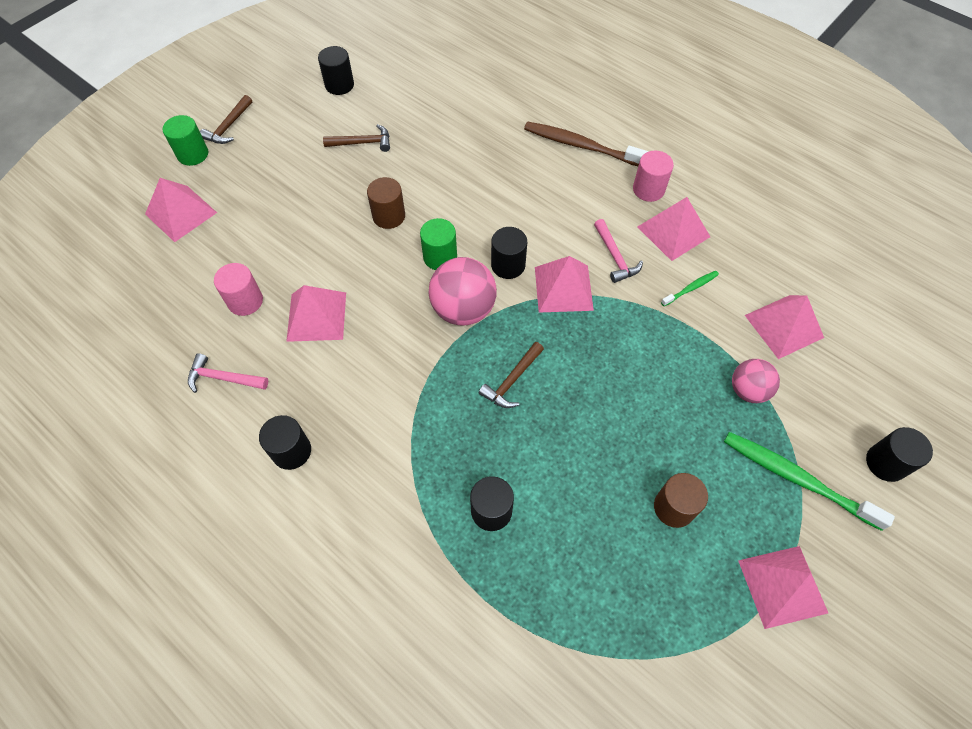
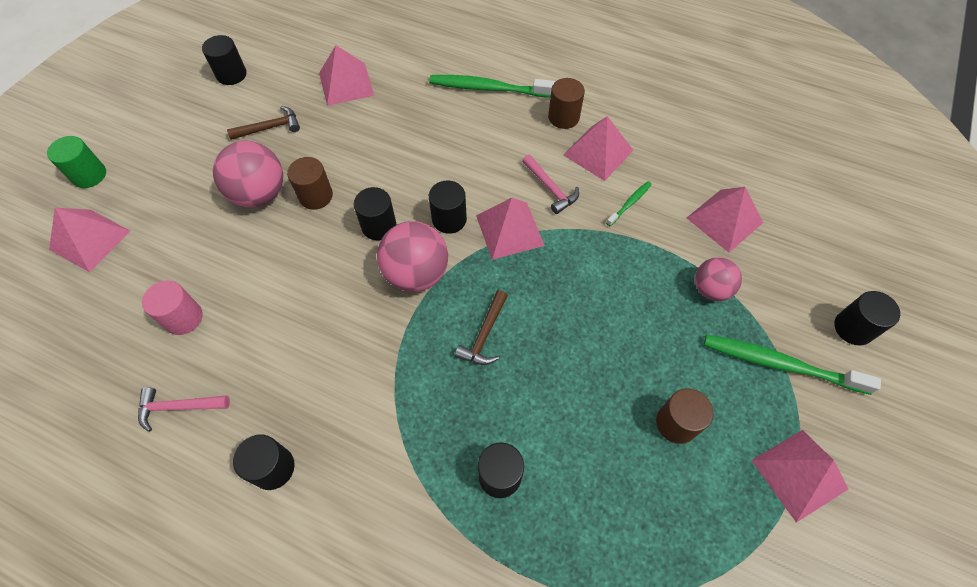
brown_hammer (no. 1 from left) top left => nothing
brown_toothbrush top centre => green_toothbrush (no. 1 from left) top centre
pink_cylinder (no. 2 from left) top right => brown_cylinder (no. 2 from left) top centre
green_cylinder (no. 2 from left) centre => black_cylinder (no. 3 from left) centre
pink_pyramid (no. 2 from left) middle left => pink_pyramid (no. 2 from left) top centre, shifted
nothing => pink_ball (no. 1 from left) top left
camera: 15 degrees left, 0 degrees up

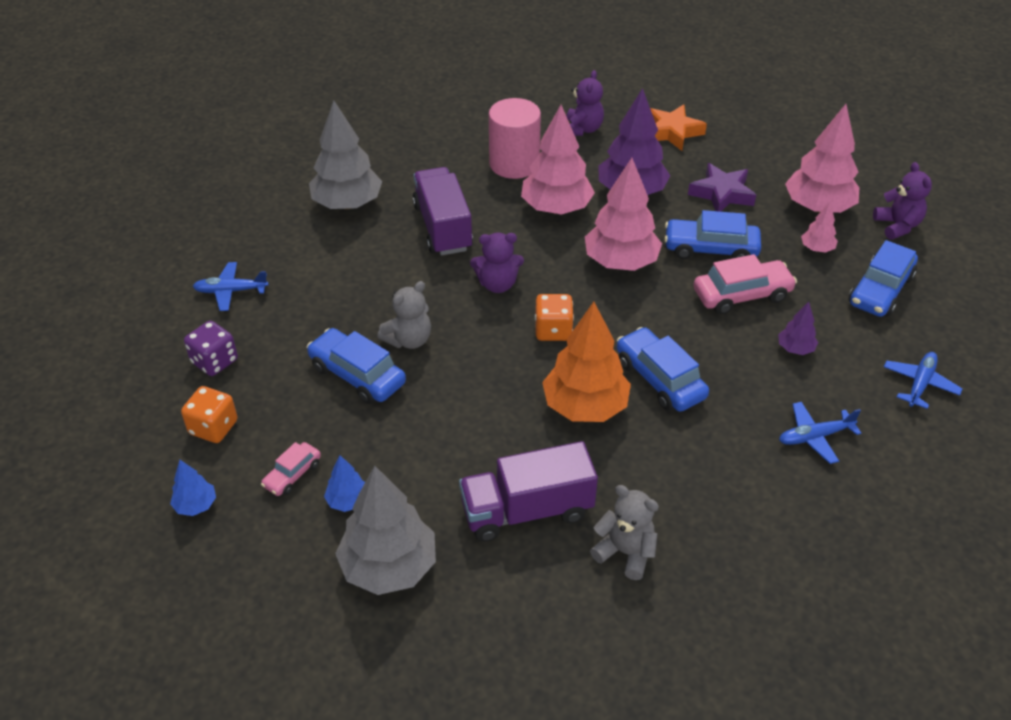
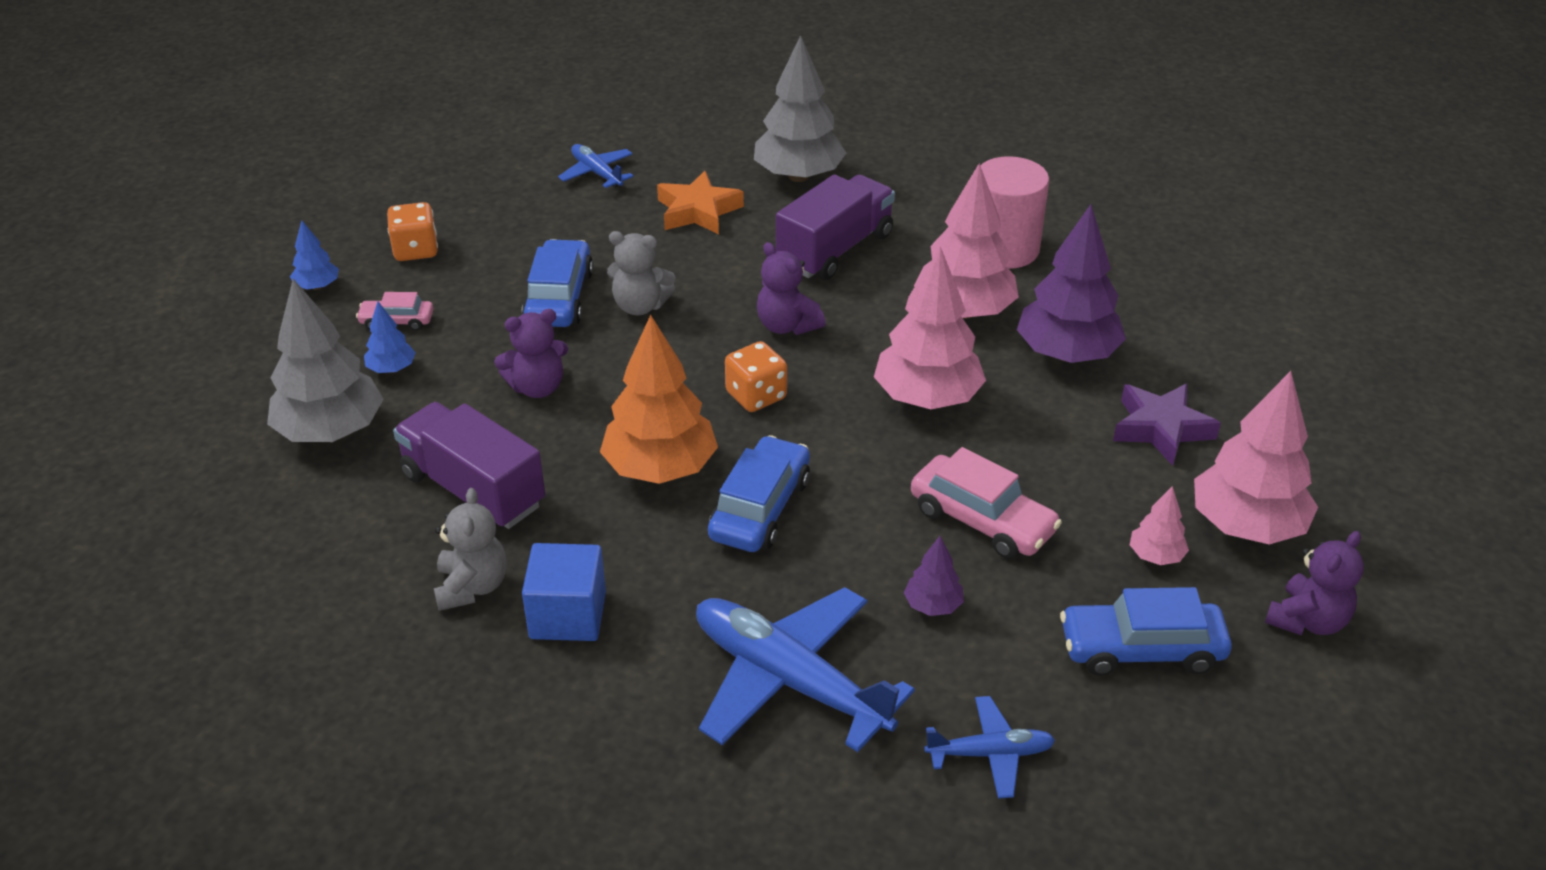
purple_teddy_bear (no. 2 from left in the first image) top centre => purple_teddy_bear (no. 1 from left) centre, shifted
orange_star top right => orange_star top centre, shifted
blue_car (no. 3 from left) top right => nothing
purple_dice middle left => nothing
blue_plane (no. 2 from left) middle right => blue_plane (no. 2 from left) bottom centre, x1.97
nothing => blue_cube bottom centre
camera: 55 degrees right, 5 degrees down

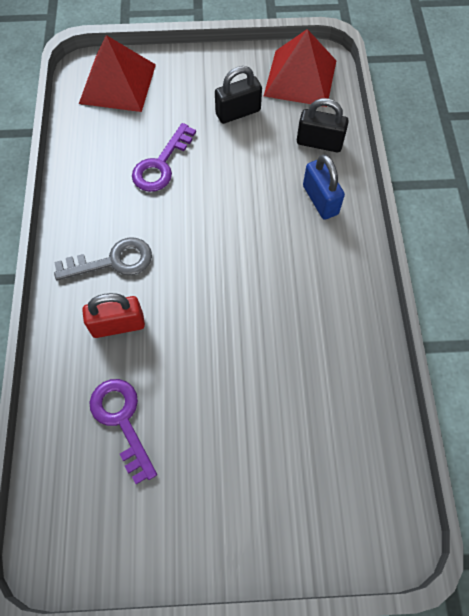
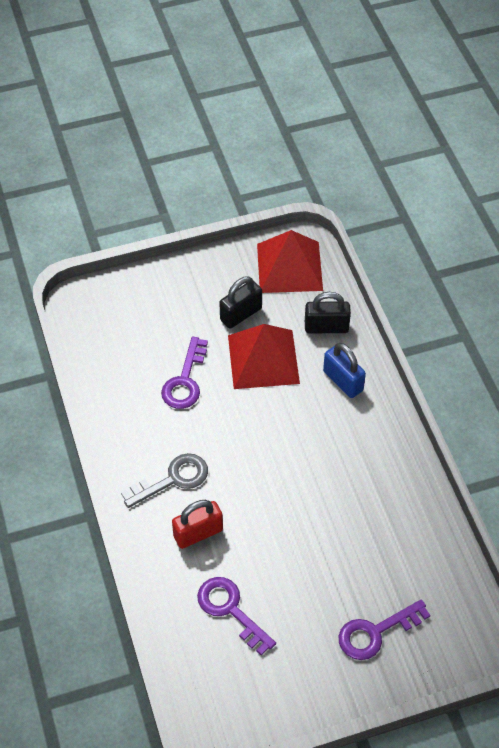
red_pyramid (no. 1 from left) top left => red_pyramid (no. 1 from left) centre, shifted
nothing => purple_key (no. 3 from left) bottom right
camera: 15 degrees left, 10 degrees down

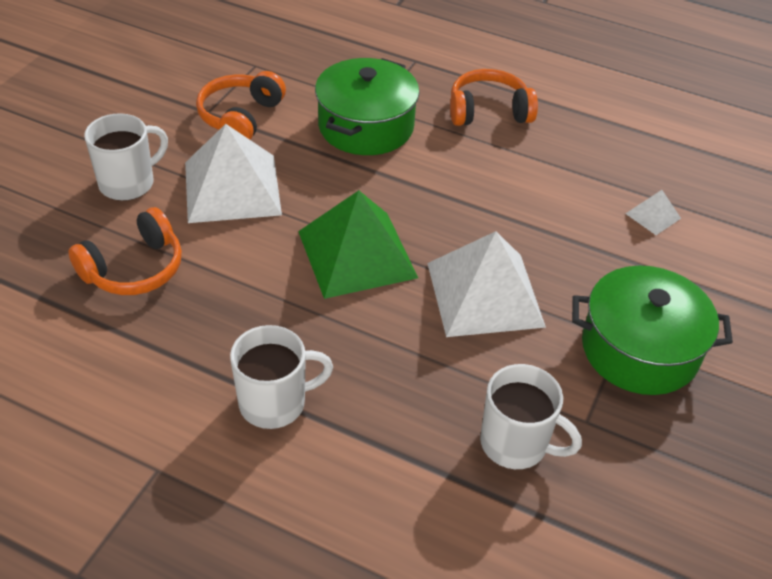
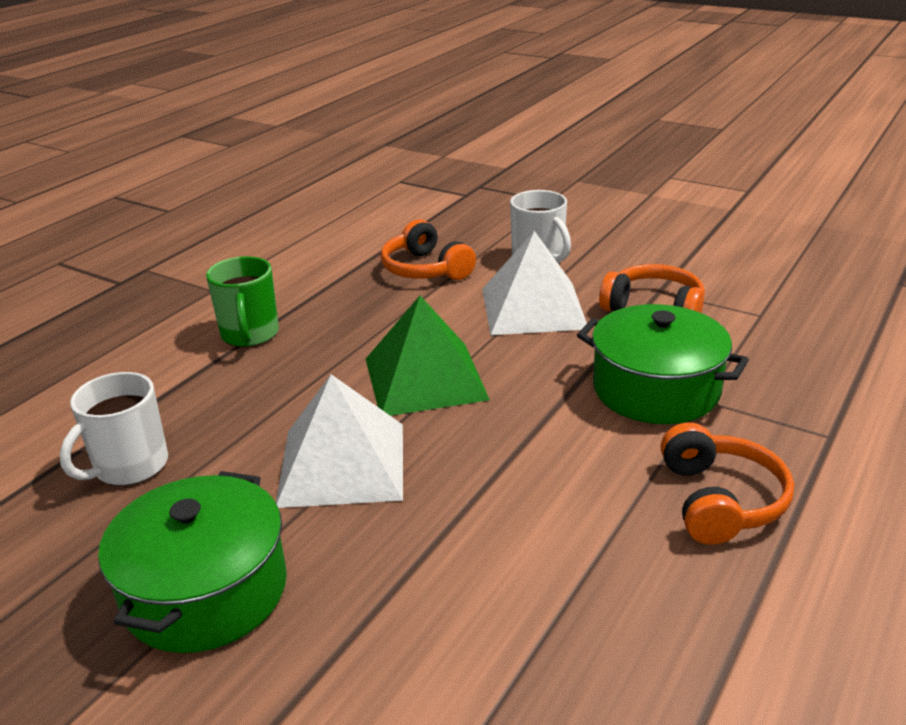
white_pyramid (no. 3 from left) middle right => nothing
white_mug (no. 2 from left) centre => green_mug middle left
camera: 100 degrees right, 15 degrees down

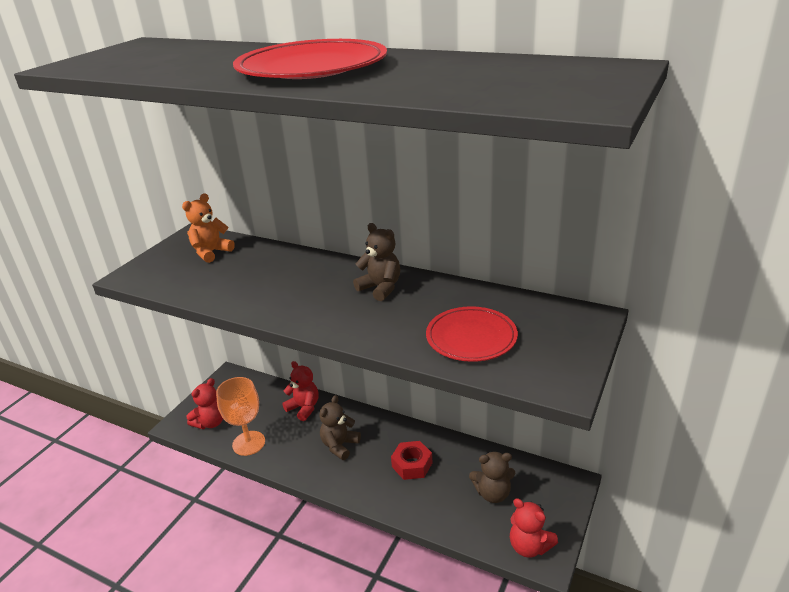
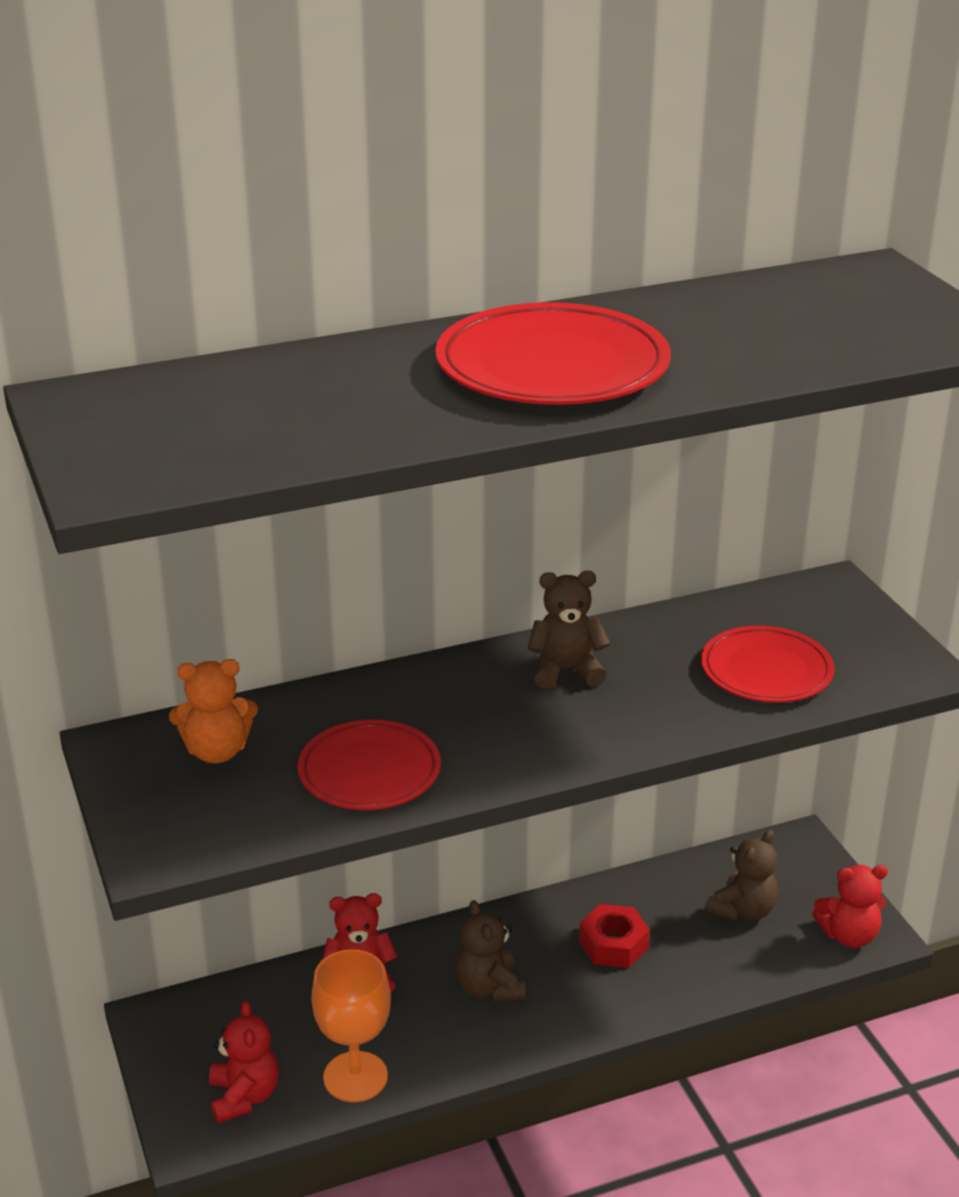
orange_teddy_bear middle left, 90 degrees counterclockwise
nothing => red_plate (no. 1 from left) centre
camera: 50 degrees left, 0 degrees up

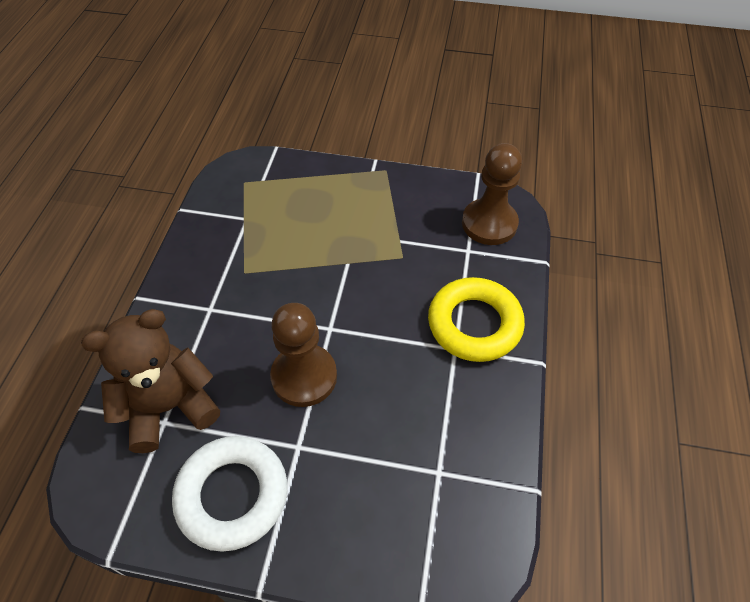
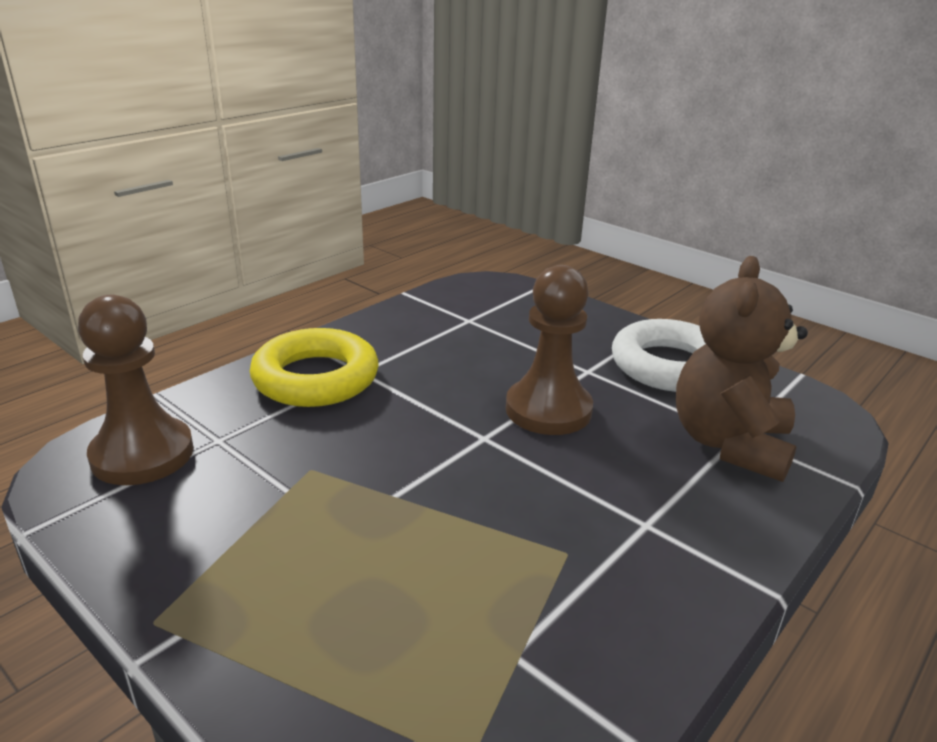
brown_teddy_bear middle left => brown_teddy_bear middle right, 105 degrees clockwise
camera: 150 degrees left, 25 degrees down

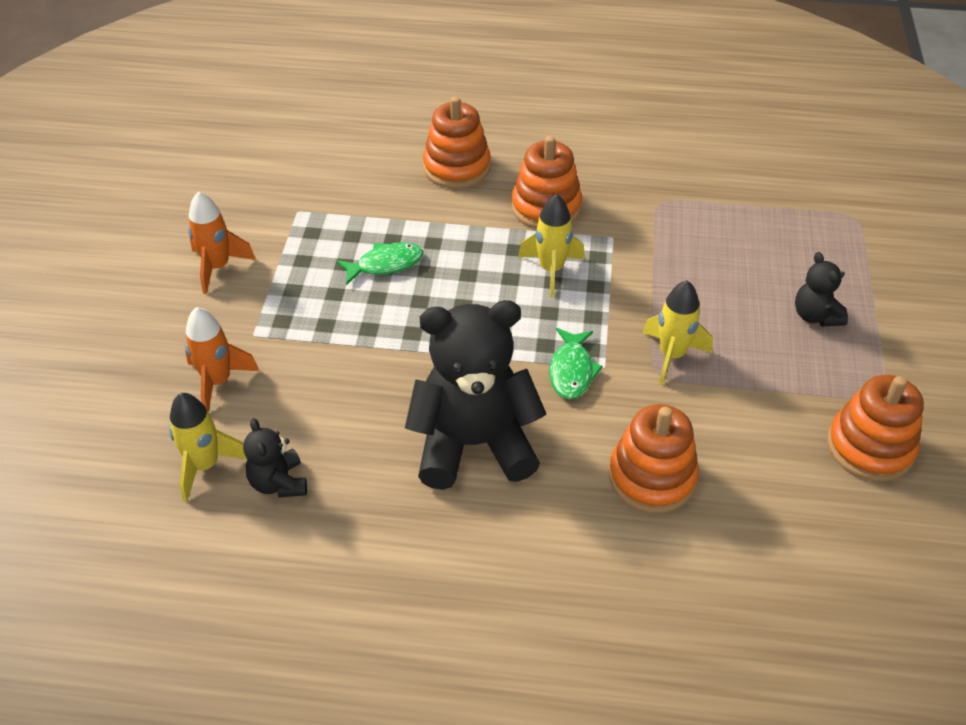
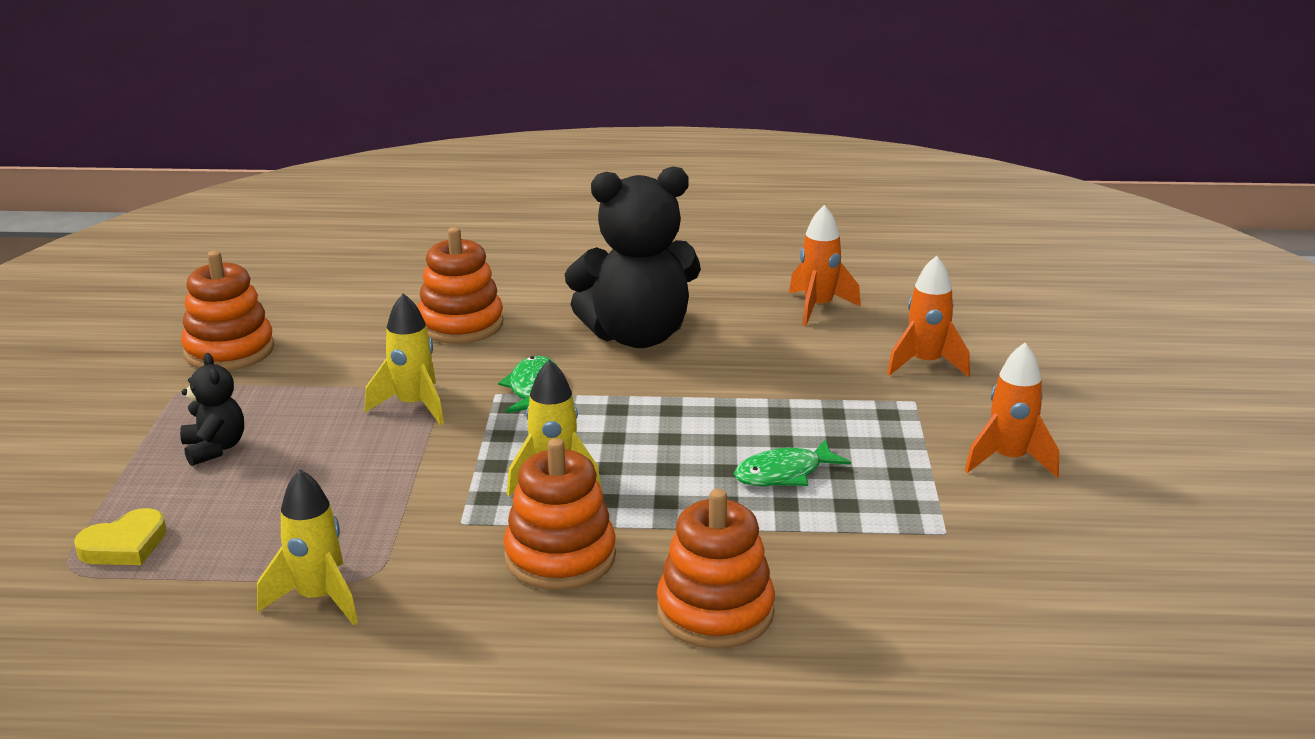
yellow_rocket (no. 1 from left) middle left => yellow_rocket (no. 1 from left) bottom left, shifted
black_teddy_bear (no. 1 from left) middle left => orange_rocket (no. 1 from left) centre
nothing => yellow_heart bottom left
camera: 175 degrees right, 20 degrees down

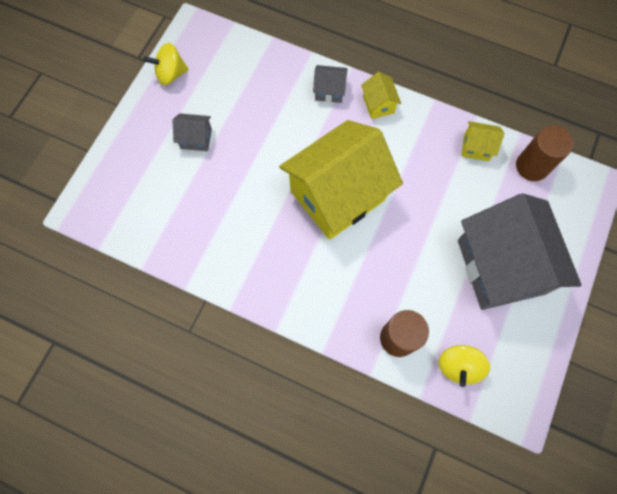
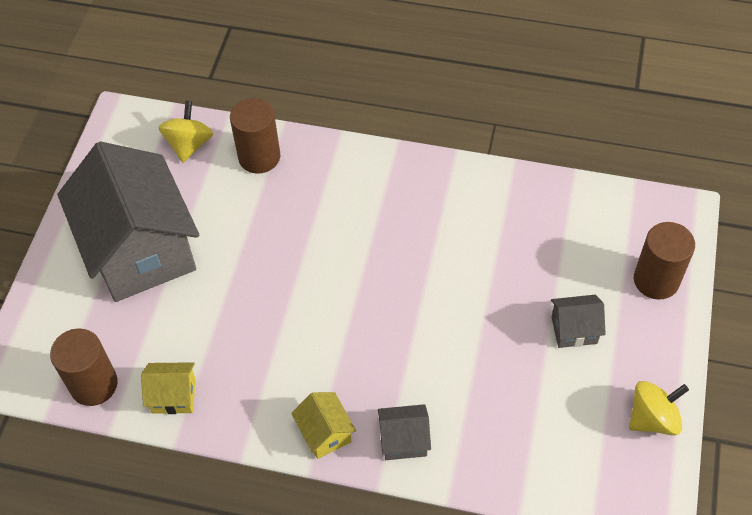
yellow_house (no. 1 from left) centre => nothing
nothing => brown_cylinder (no. 3 from left) middle right
camera: 170 degrees right, 15 degrees down

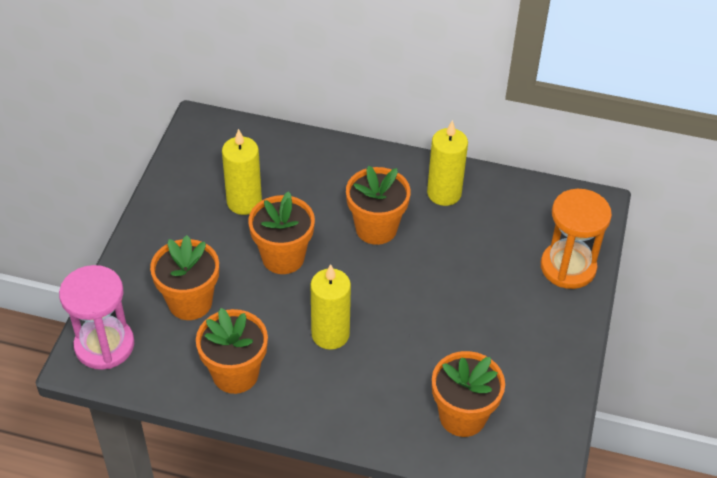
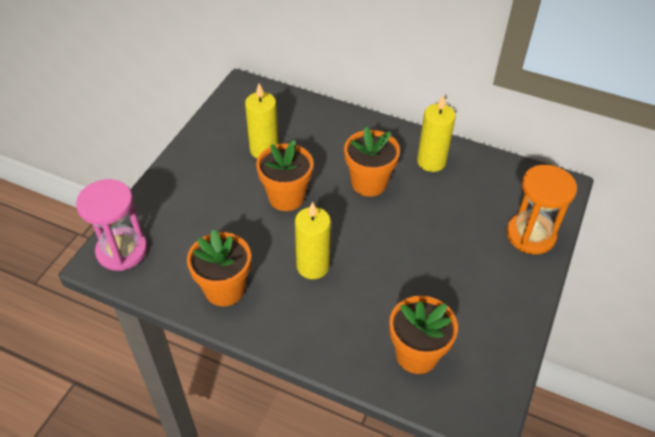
orange_flower_pot (no. 1 from left) middle left => nothing
camera: 10 degrees right, 0 degrees up

